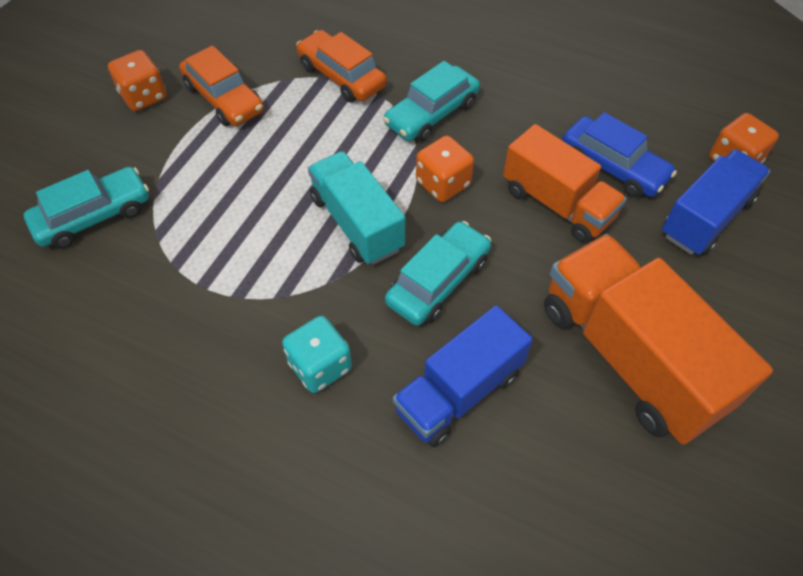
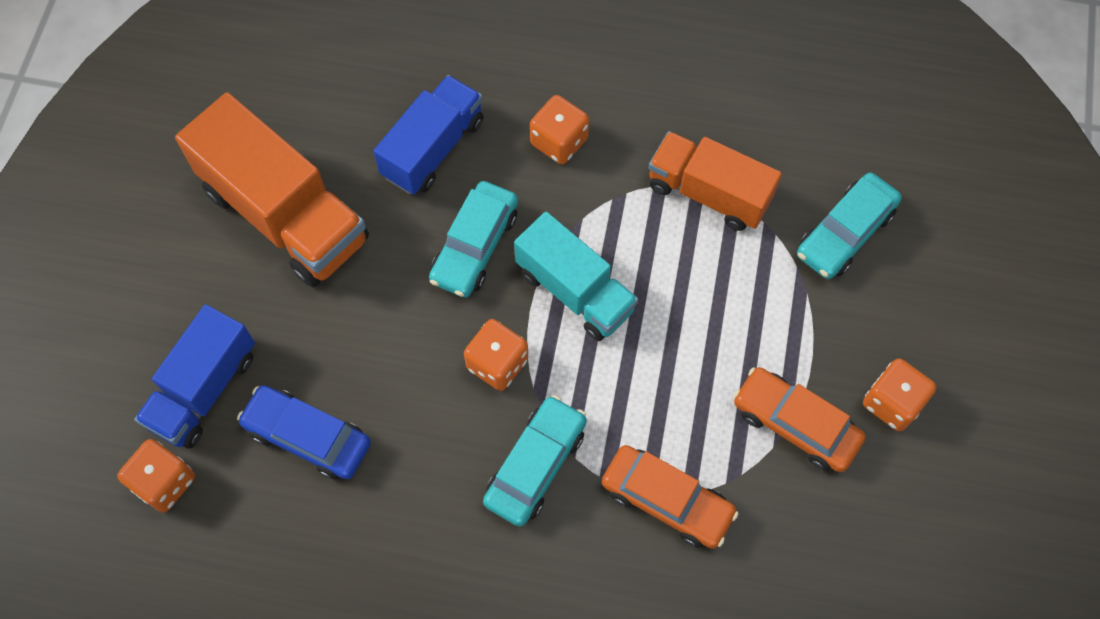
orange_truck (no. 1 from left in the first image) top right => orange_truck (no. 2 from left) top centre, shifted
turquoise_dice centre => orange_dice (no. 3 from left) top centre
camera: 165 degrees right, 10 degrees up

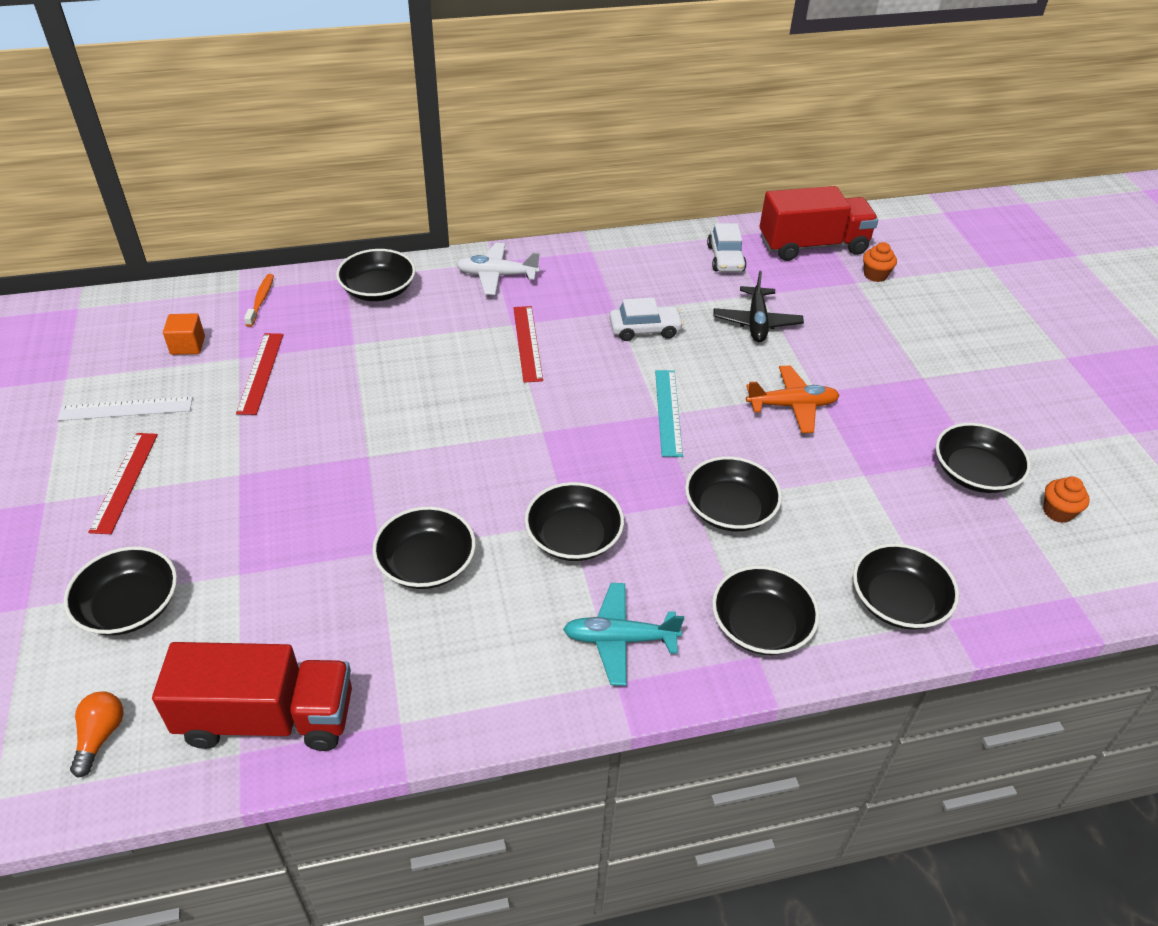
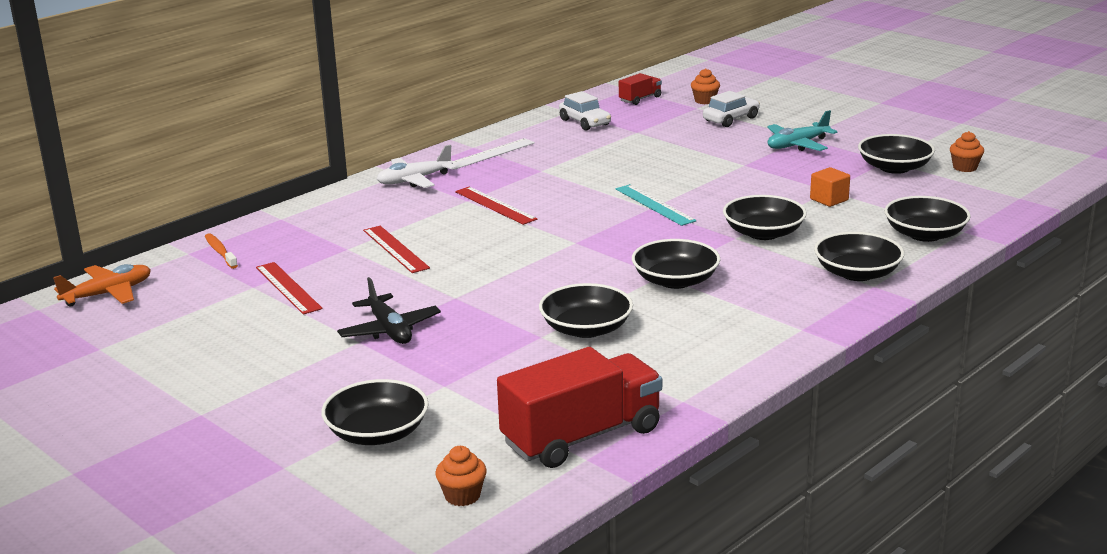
red_truck (no. 2 from left) top right => red_truck (no. 2 from left) top centre, x0.47
black_bowl (no. 2 from left) top left => nothing
black_plane top centre => black_plane centre, shifted
white_car (no. 1 from left in the first image) centre => white_car (no. 2 from left) top centre, shifted
orange_cube middle left => orange_cube middle right, shifted
orange_plane middle right => orange_plane middle left, shifted
white_ruler middle left => white_ruler top centre, shifted
red_ruler (no. 1 from left in the first image) middle left => red_ruler (no. 2 from left) centre, shifted
turquoise_plane bottom centre => turquoise_plane top right, shifted
orange_light_bulb bottom left => orange_cupcake (no. 1 from left) bottom centre
camera: 30 degrees left, 20 degrees down

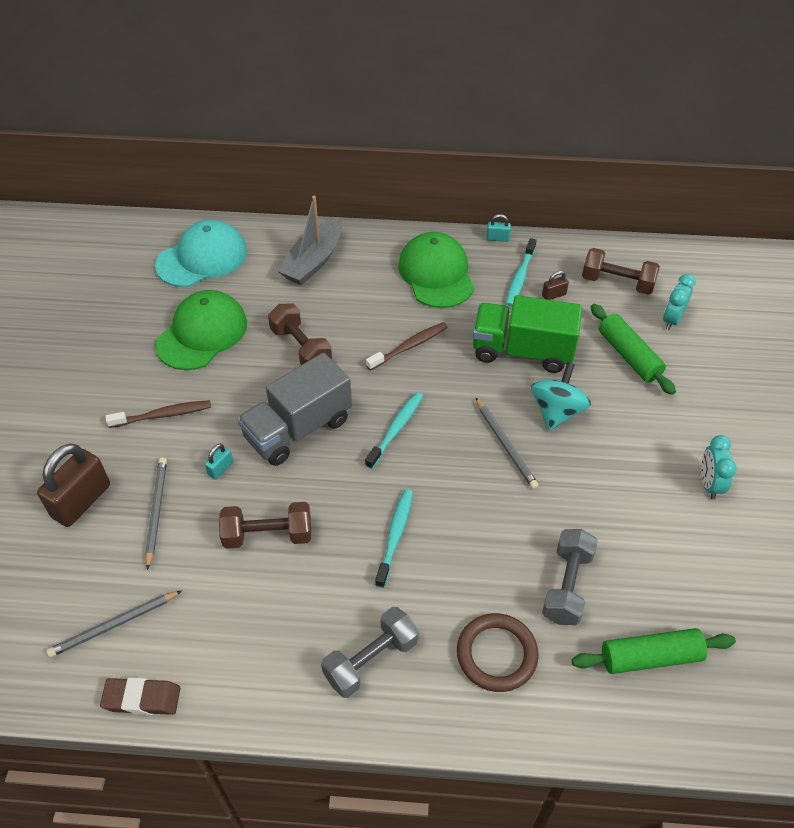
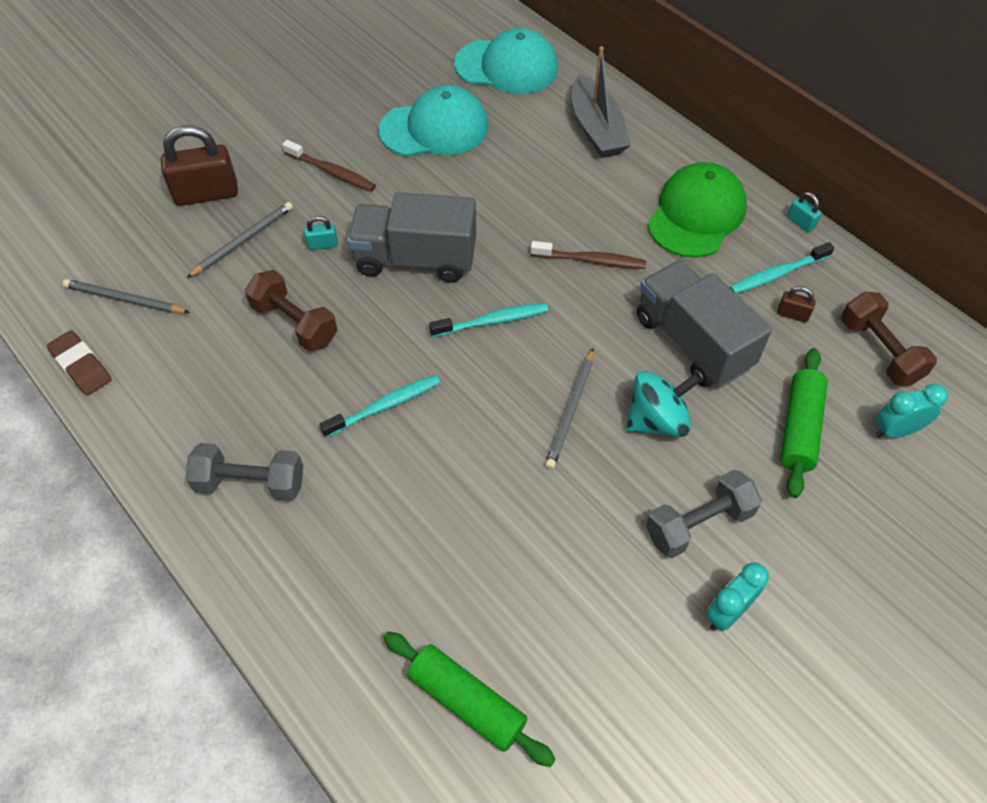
grey_boat top centre, 90 degrees counterclockwise
green_cap (no. 1 from left) middle left => turquoise_cap (no. 1 from left) top centre
green_truck centre => grey_truck (no. 2 from left) middle right
brown_dumbbell (no. 2 from left) centre => nothing
grey_dumbbell (no. 2 from left) bottom right => grey_dumbbell (no. 2 from left) middle right, shifted
brown_ring bottom centre => nothing
camera: 45 degrees right, 5 degrees up

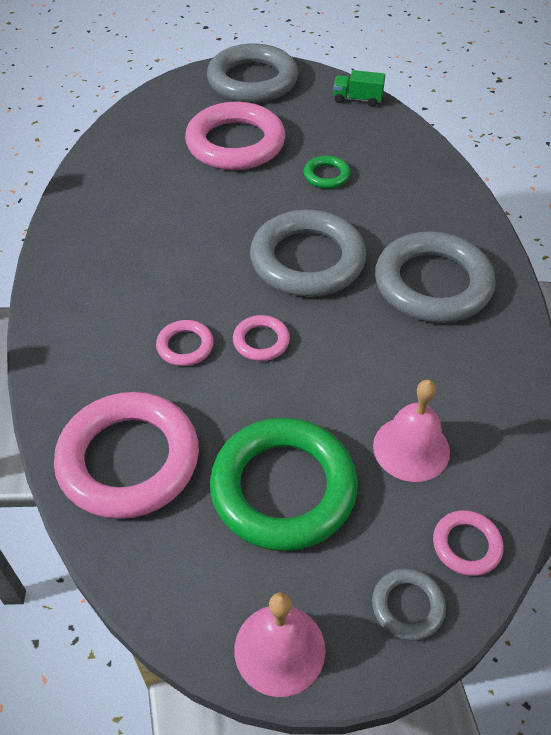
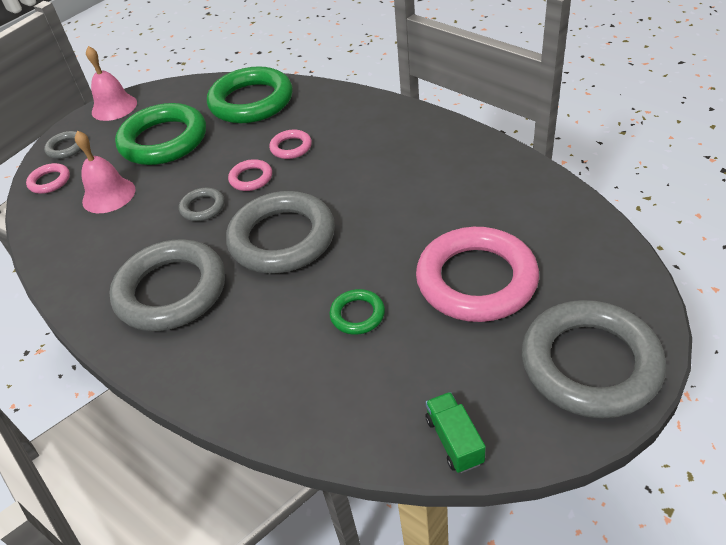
green_truck top centre => green_truck bottom centre, 75 degrees counterclockwise
pink_ring (no. 1 from left) middle left => green_ring (no. 2 from left) top centre
nothing => grey_ring (no. 3 from left) middle left
camera: 140 degrees right, 5 degrees down

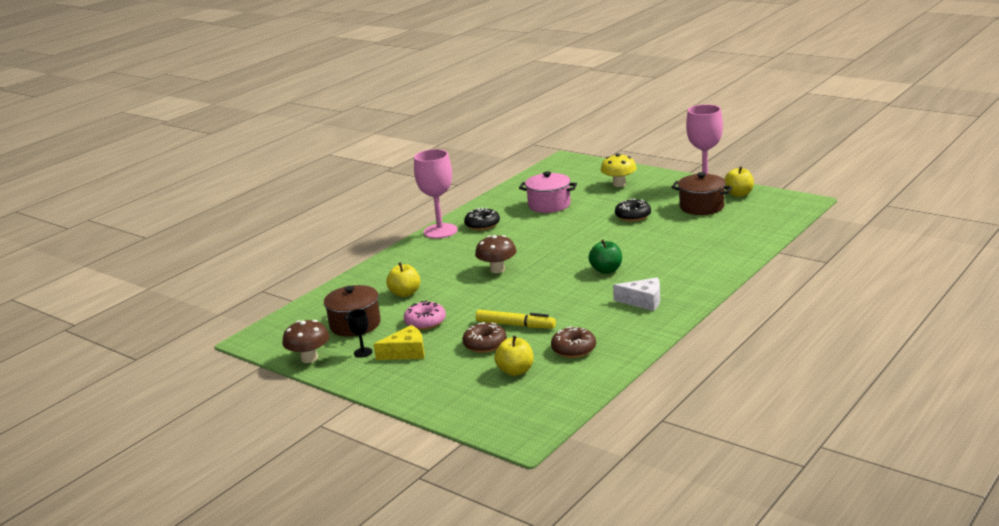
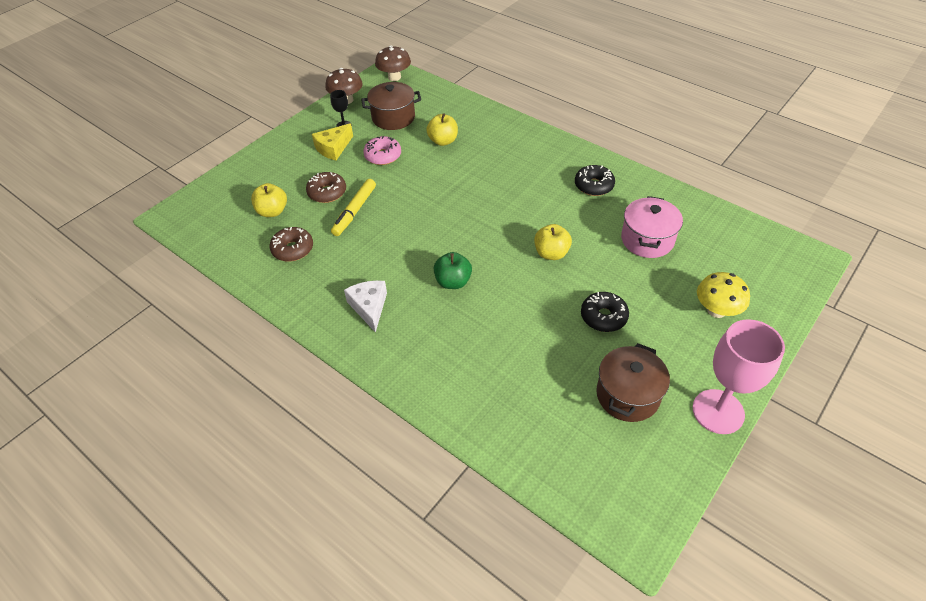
pink_goblet (no. 1 from left) centre => nothing
yellow_apple (no. 3 from left) middle right => yellow_apple (no. 3 from left) centre, shifted
brown_mushroom (no. 2 from left) centre => brown_mushroom (no. 2 from left) top centre, shifted
white_cheese centre, 150 degrees clockwise
yellow_cheese centre => yellow_cheese top centre, 60 degrees clockwise
camera: 90 degrees right, 25 degrees up

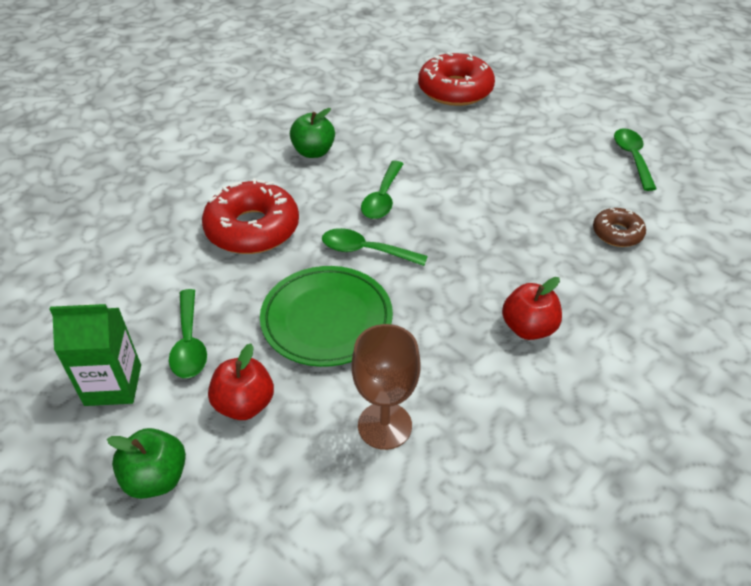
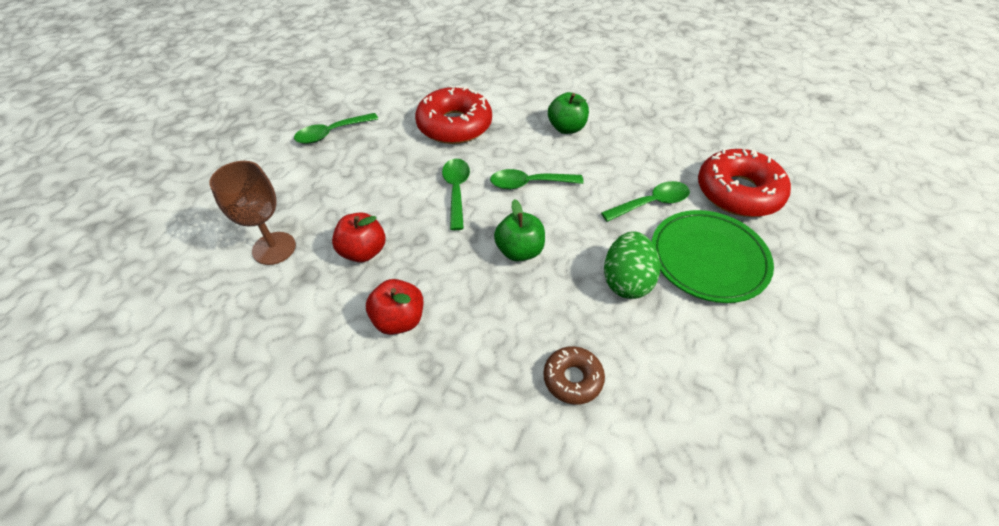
green_spoon (no. 4 from left) top right => green_spoon (no. 4 from left) centre, shifted
green_plate centre => green_plate middle right, shifted
green_carton middle left => nothing
red_apple (no. 1 from left) middle left => red_apple (no. 1 from left) centre, shifted
green_apple (no. 1 from left) bottom left => green_apple (no. 1 from left) centre, shifted
nothing => green_egg centre
camera: 70 degrees right, 5 degrees up

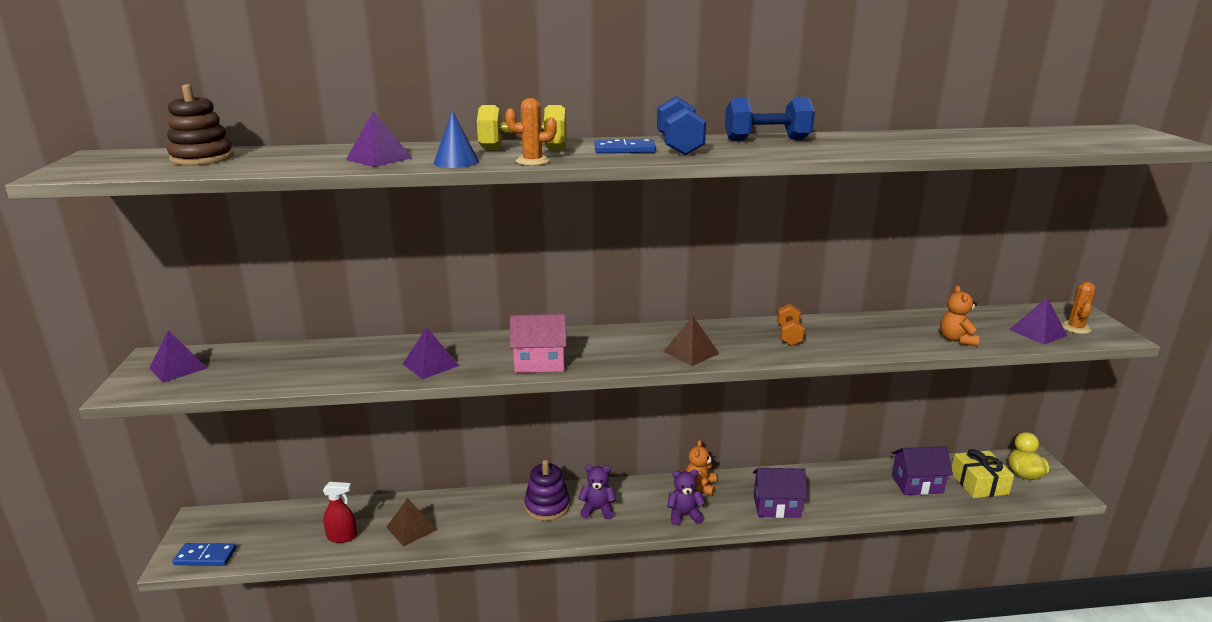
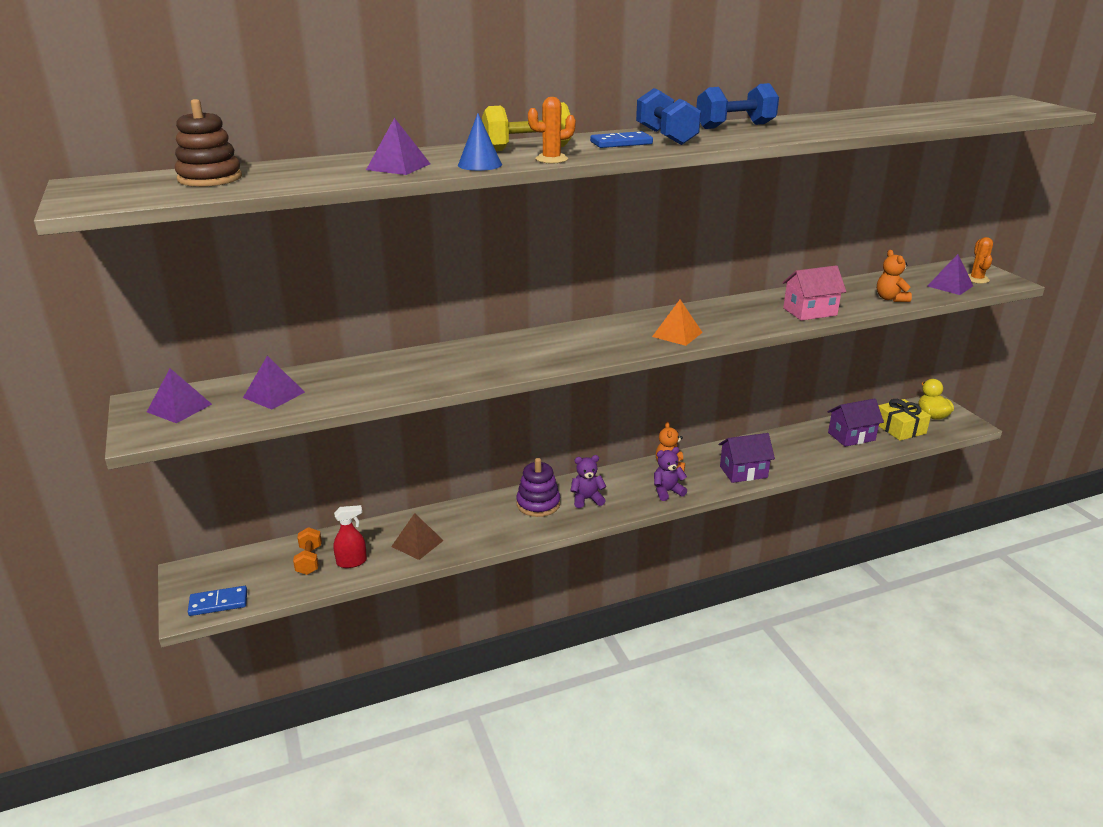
orange_dumbbell centre => orange_dumbbell middle left, shifted
pink_house centre => pink_house middle right, shifted
brown_pyramid (no. 2 from left) centre => orange_pyramid centre
purple_pyramid (no. 3 from left in the first image) centre => purple_pyramid (no. 2 from left) middle left, shifted
camera: 15 degrees left, 5 degrees up

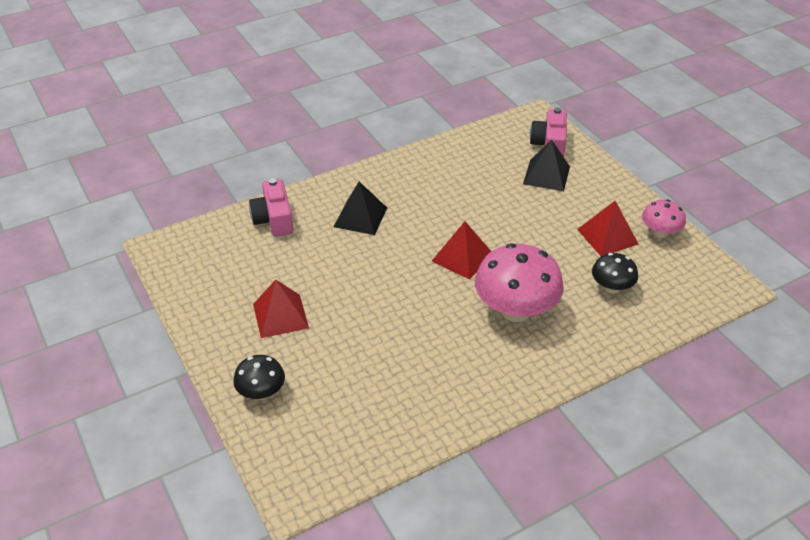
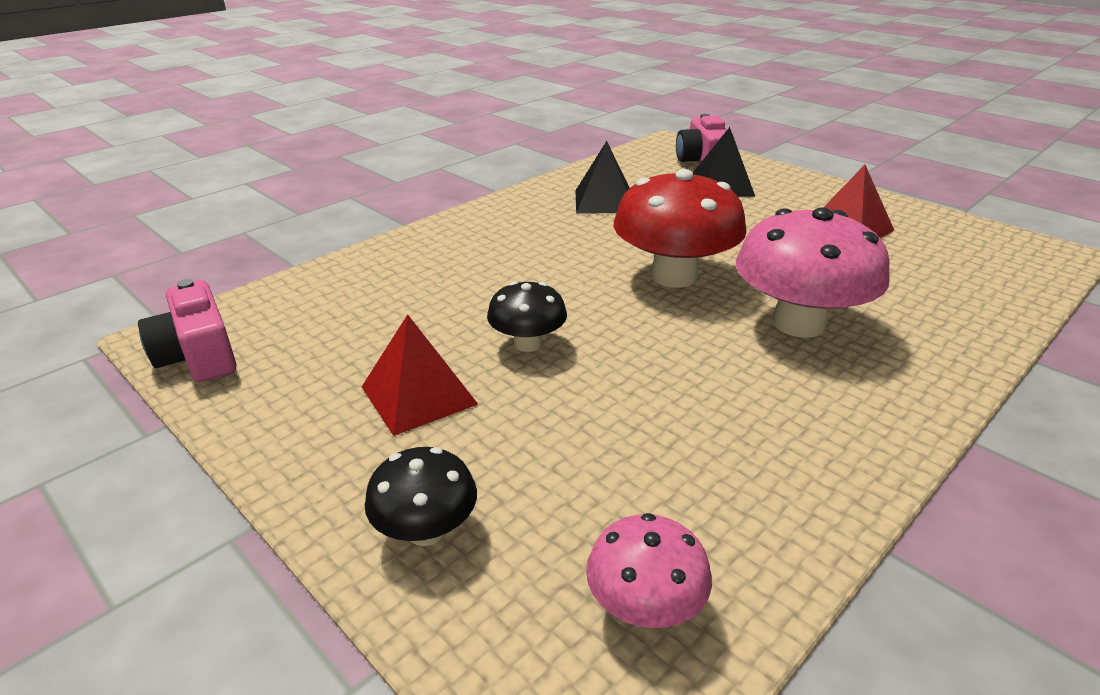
pink_camera (no. 1 from left) centre => pink_camera (no. 1 from left) middle left, shifted
black_pyramid (no. 1 from left) centre => black_pyramid (no. 1 from left) top centre, shifted
pink_mushroom (no. 2 from left in the first image) middle right => pink_mushroom (no. 1 from left) bottom centre, shifted
red_pyramid (no. 2 from left) centre => red_mushroom top centre
black_mushroom (no. 2 from left) middle right => black_mushroom (no. 2 from left) centre, shifted
camera: 15 degrees left, 10 degrees down

